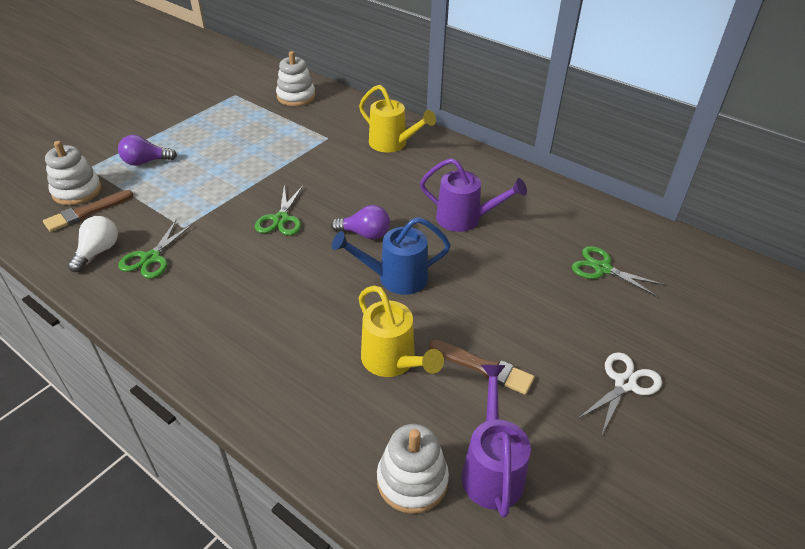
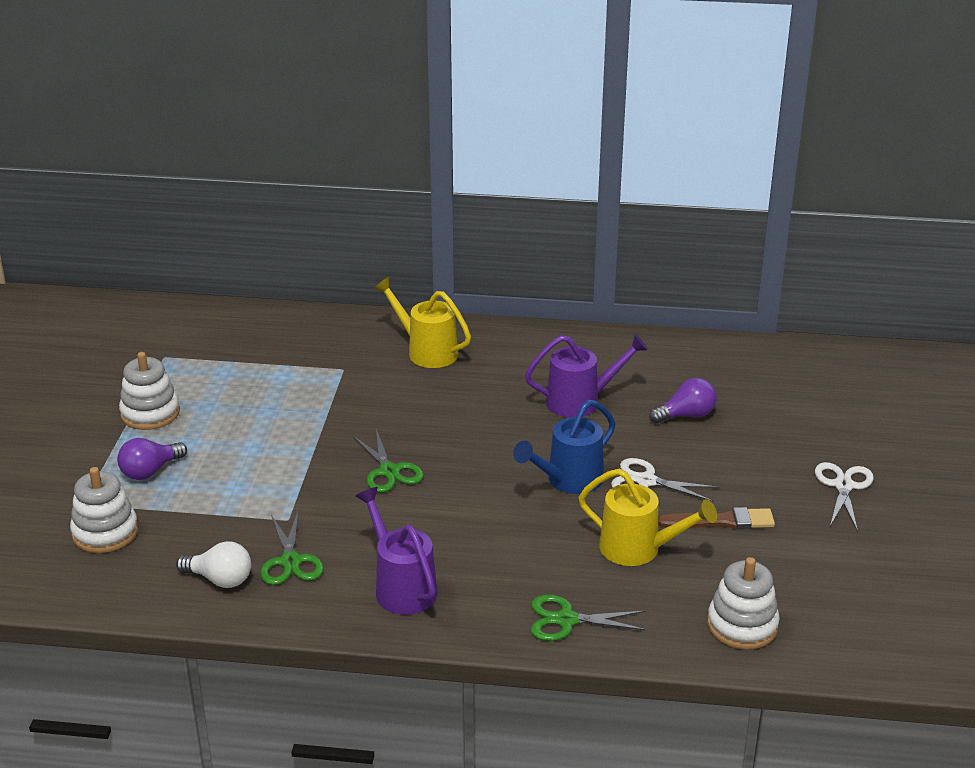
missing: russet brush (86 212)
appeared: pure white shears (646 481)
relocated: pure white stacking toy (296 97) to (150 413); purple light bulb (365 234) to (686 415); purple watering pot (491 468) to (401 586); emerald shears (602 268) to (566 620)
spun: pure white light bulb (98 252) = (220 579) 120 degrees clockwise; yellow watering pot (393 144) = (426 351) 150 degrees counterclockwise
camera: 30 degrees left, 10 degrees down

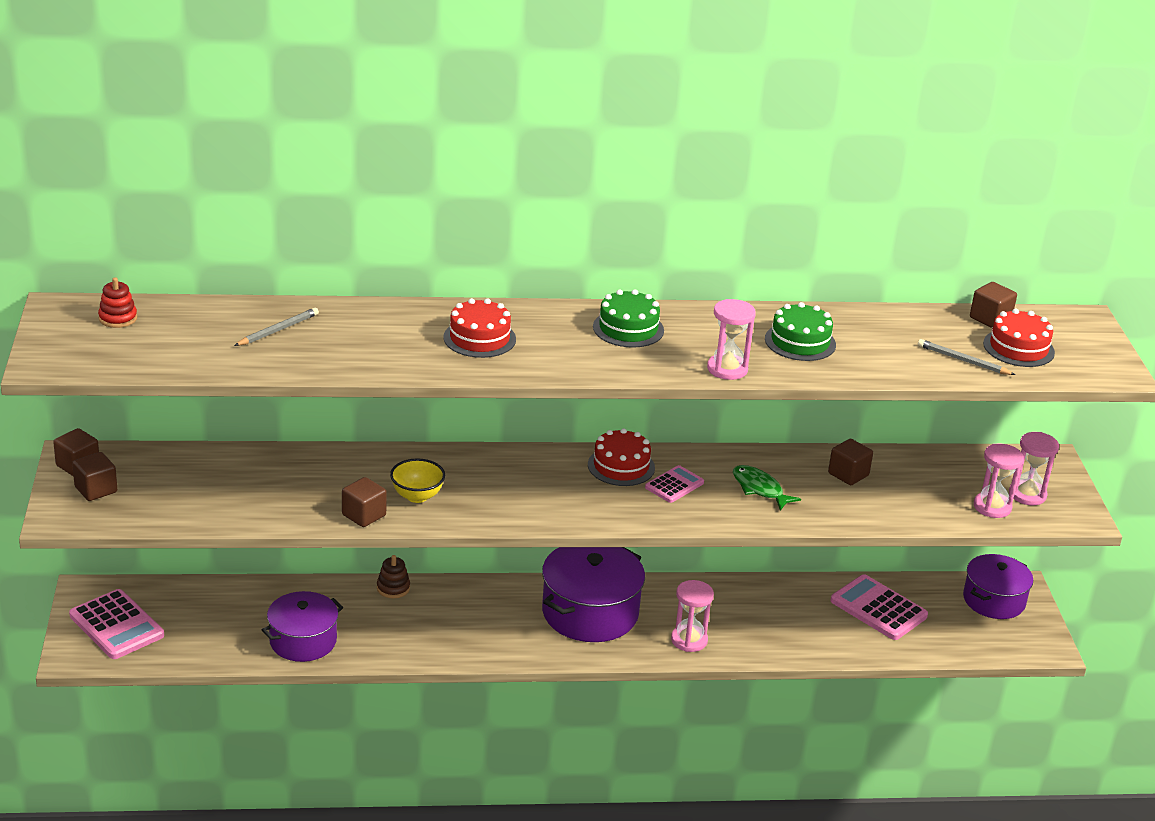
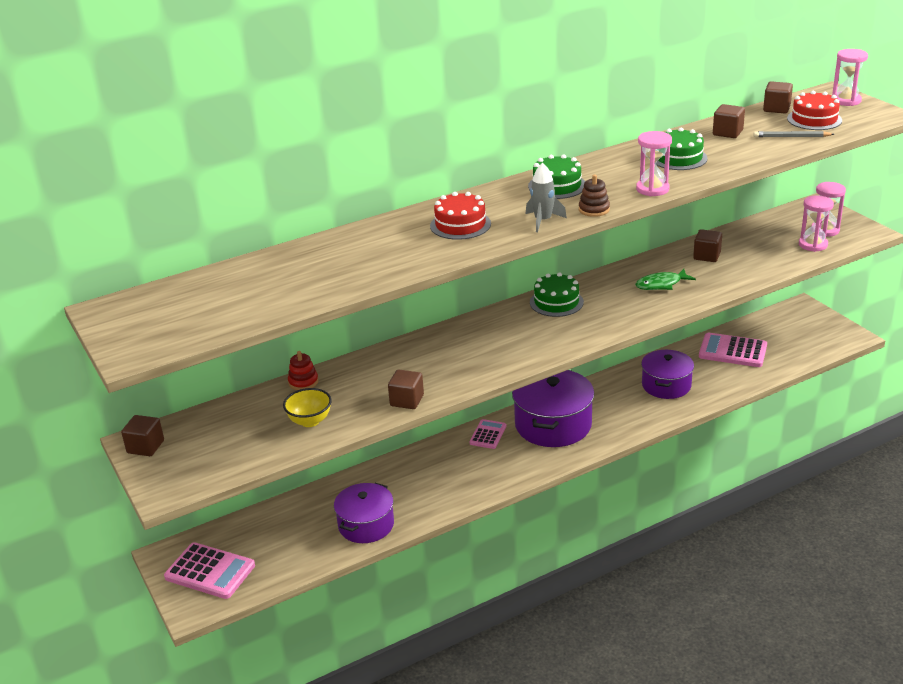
missing: gray lead pencil (278 330)
appeared: gray spaceship (543 221)
relocated: russet cube (96 490) to (727 133); scarlet stacking toy (118 318) to (303 382); russet stacking toy (393 588) to (594 209); yellow bowl (417 496) to (310 421); rose-pink pocket calculator (674 485) to (488 435); rose-pink sandglass (689 640) to (846 100); purple pot (993 600) to (666 385)
colour: scarlet cake (621 466) to emerald cake (556 302)
spun: emerald fish (759 489) = (661 284) 45 degrees counterclockwise
camera: 20 degrees left, 0 degrees up

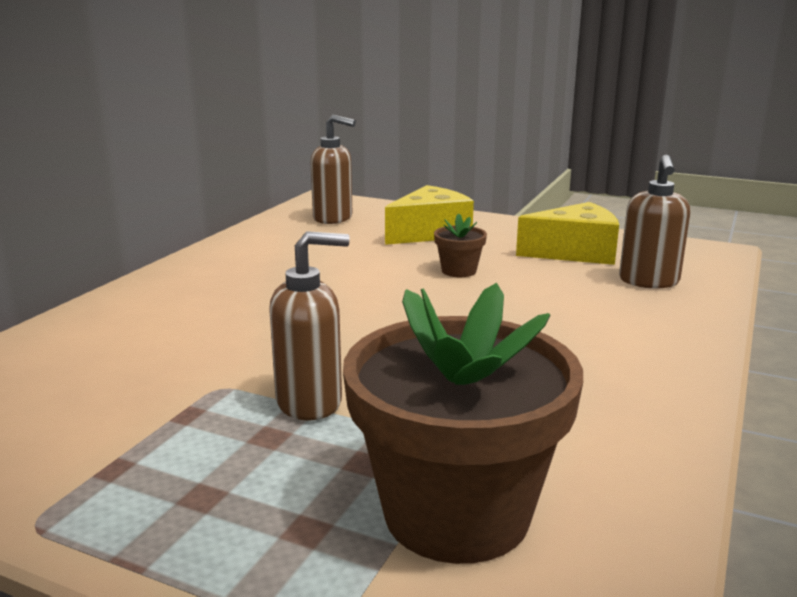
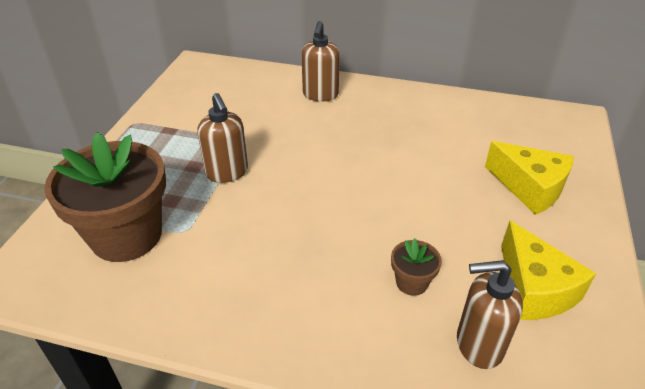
relocated: russet soap pump (333 218) to (320 95); russet plant pot (459 271) to (412 282)
camera: 80 degrees right, 20 degrees up

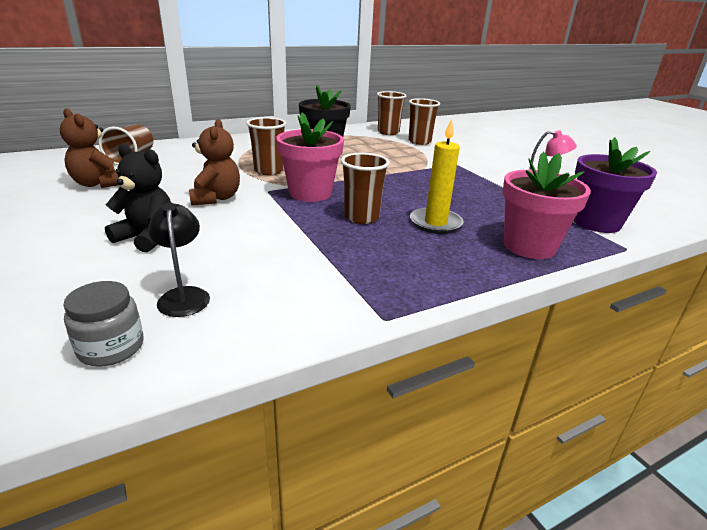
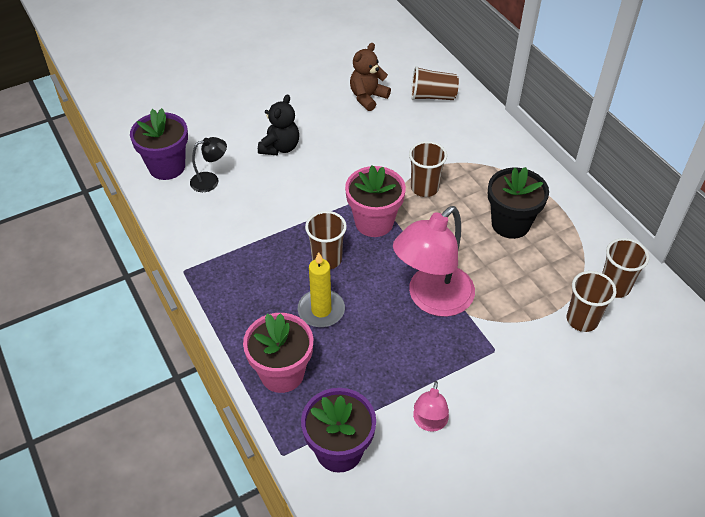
missing: russet teddy (216 198)
appeared: rose-pink reading lamp (432 299)
exchanged: gray jar (111 347) to purple plant pot (167 167)
camera: 90 degrees right, 20 degrees up

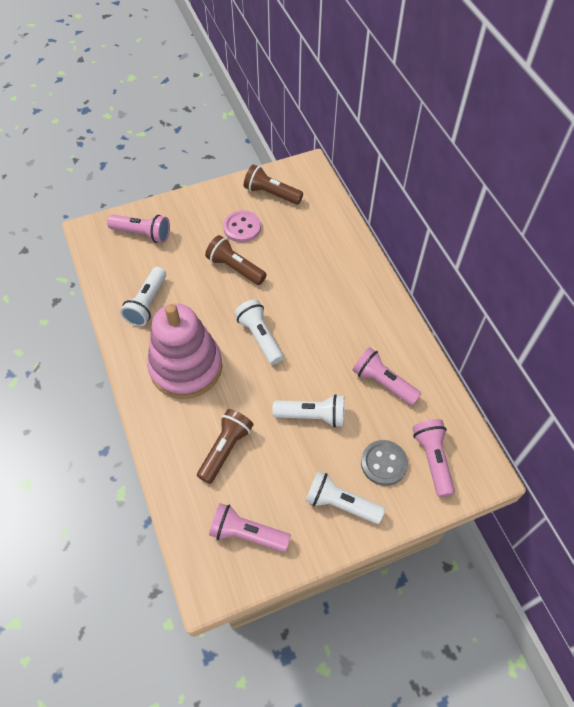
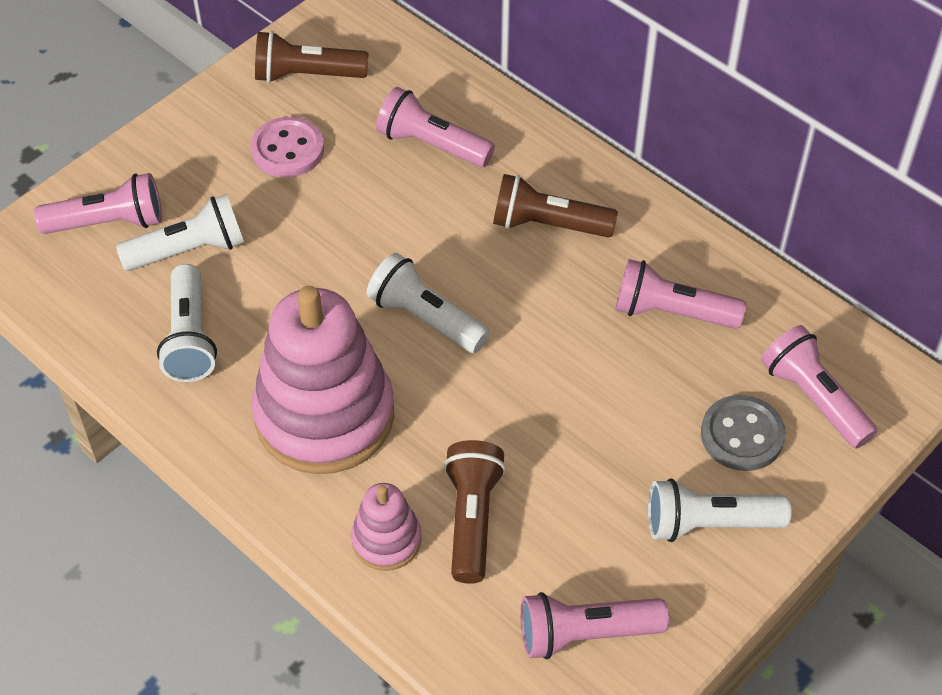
appeared: rose-pink stacking toy (386 540); rose-pink torch (432 144)
relocated: russet torch (235 268) to (548 224); pure white torch (312 416) to (189 250)
camera: 25 degrees left, 5 degrees down

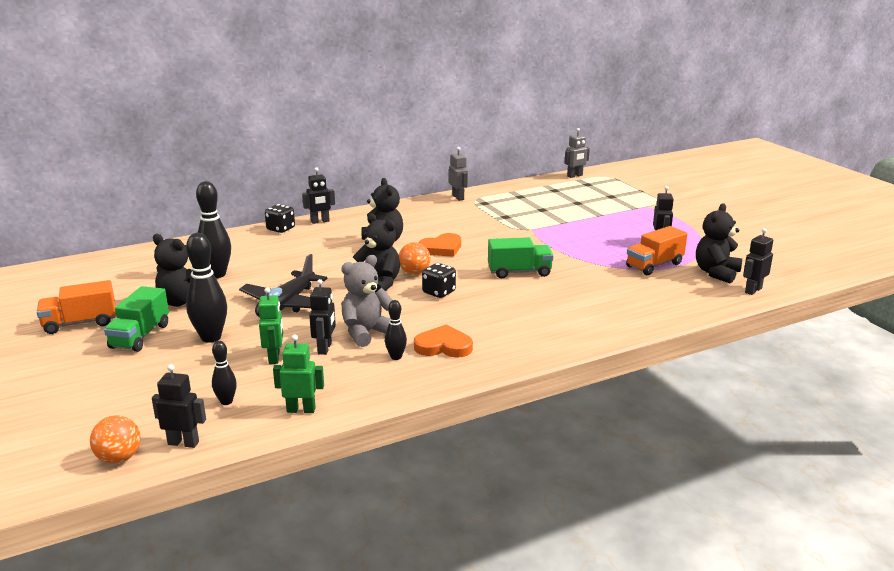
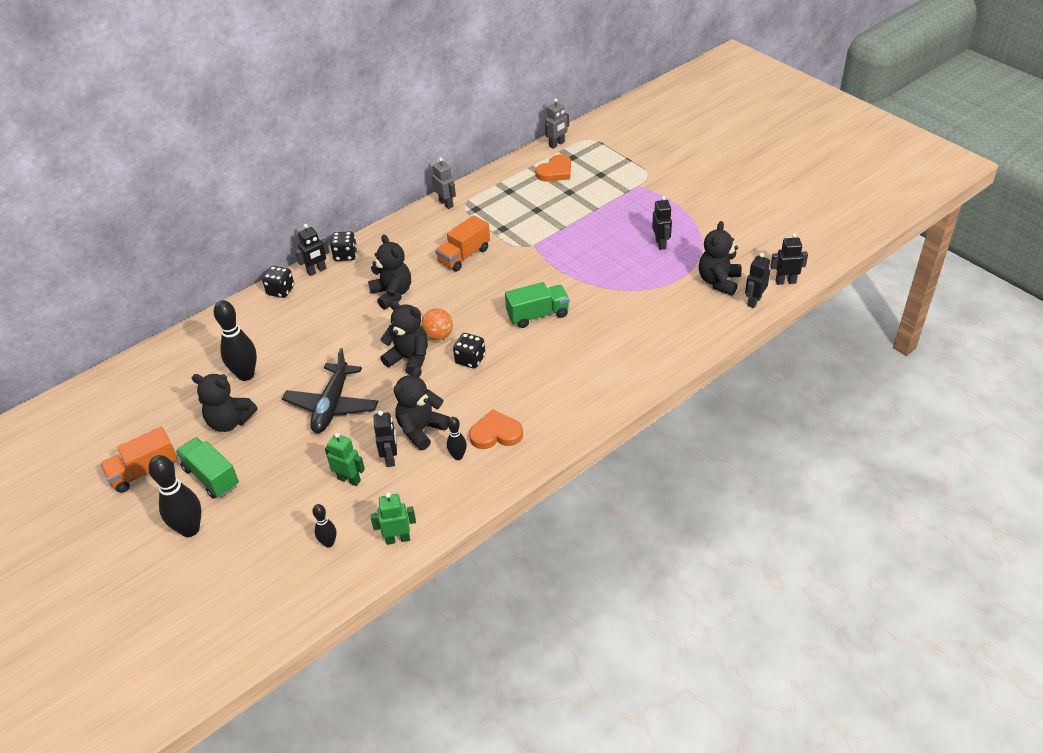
missing: bright orange ball (119 458)
appeared: jet-black dice (345 255)
relocated: jet-black robot figure (183 443) to (785 281); jet-black bowling pin (211 337) to (190 529); bright orange heart shape (441 248) to (555 171); bright orange toy truck (654 265) to (464 255)
colour: gray teddy (366 333) to jet-black teddy (421 430)
spun: emerald toy truck (140 336) = (211 477) 135 degrees clockwise; emerald robot figure (274 357) = (349 479) 45 degrees counterclockwise
camera: 10 degrees left, 20 degrees up

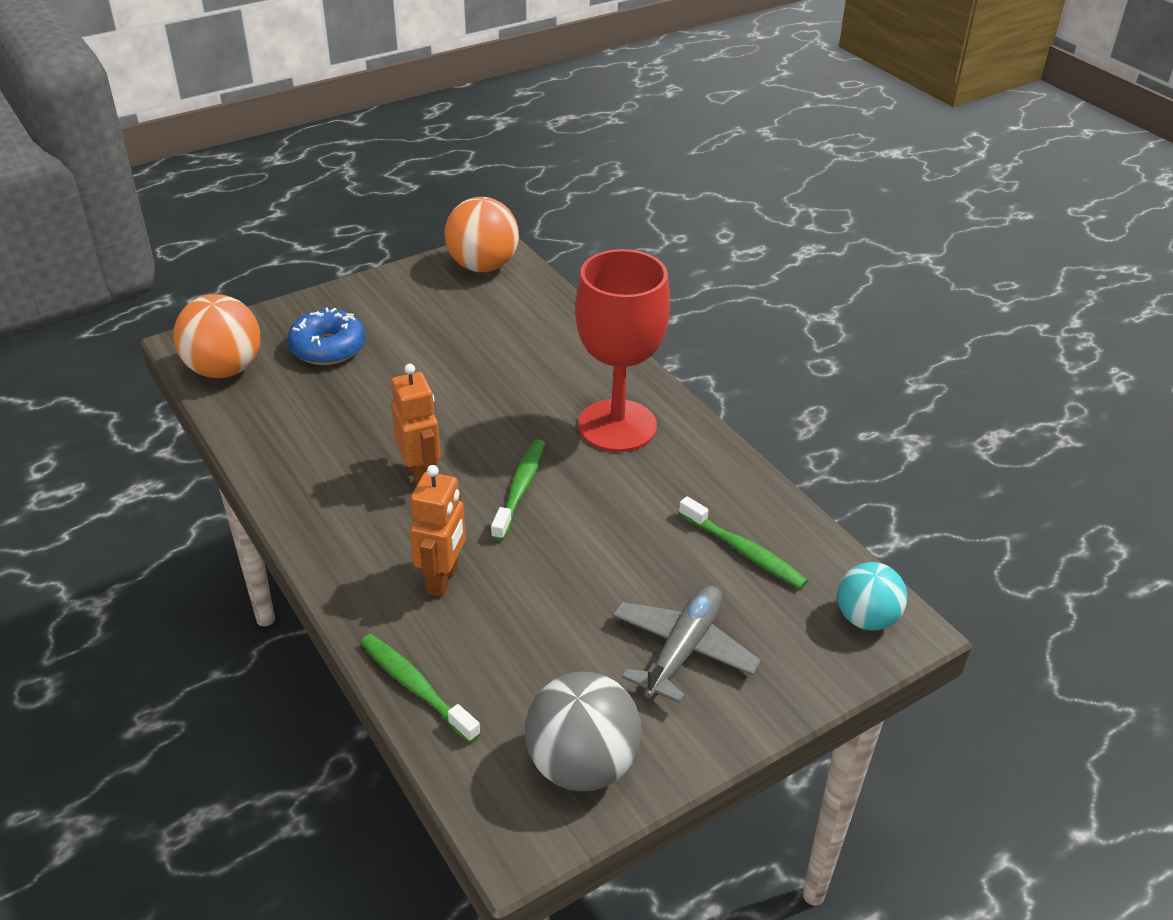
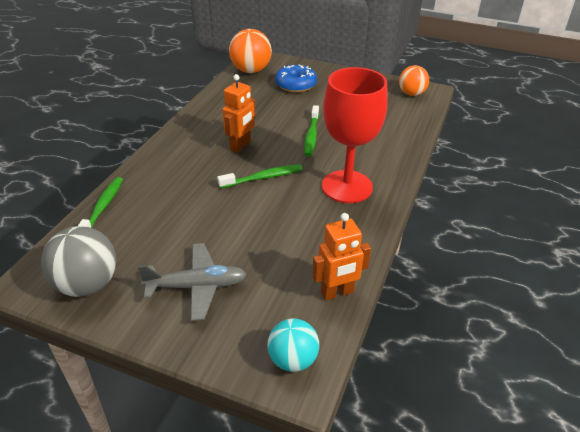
relocated: bright orange robot figure (443 579) to (337 293); emerald toothbrush (744 551) to (311 135)
size: bright orange ball (483 266) = (411 94) x0.66
camera: 55 degrees right, 0 degrees up

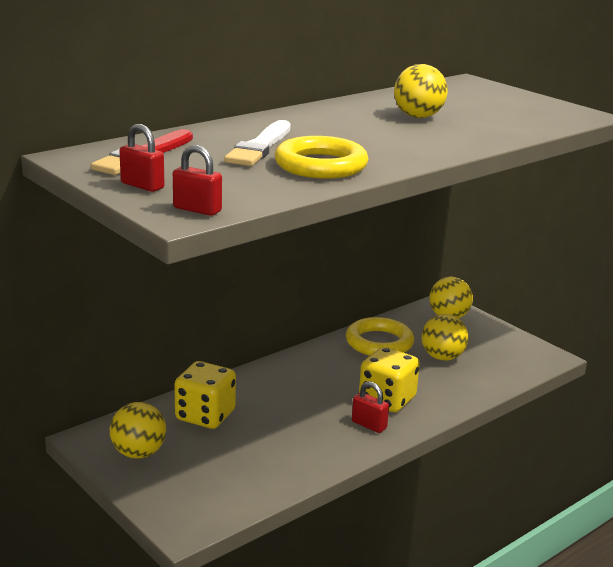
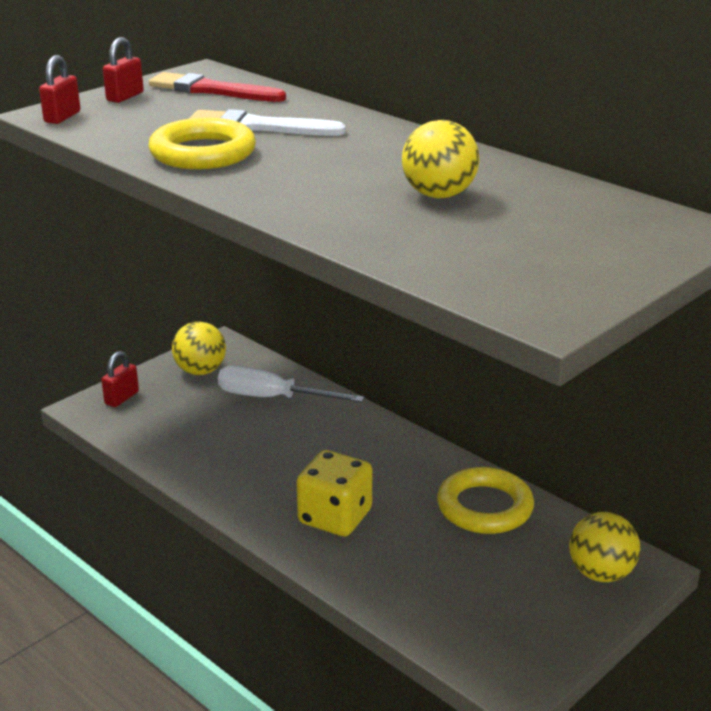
missing: yellow ball (442 357)
relocated: scarlet lock (369 425) to (122 398)
exchanged: yellow dice (205 415) to pure white hand screwdriver (272 398)
camera: 85 degrees right, 5 degrees up

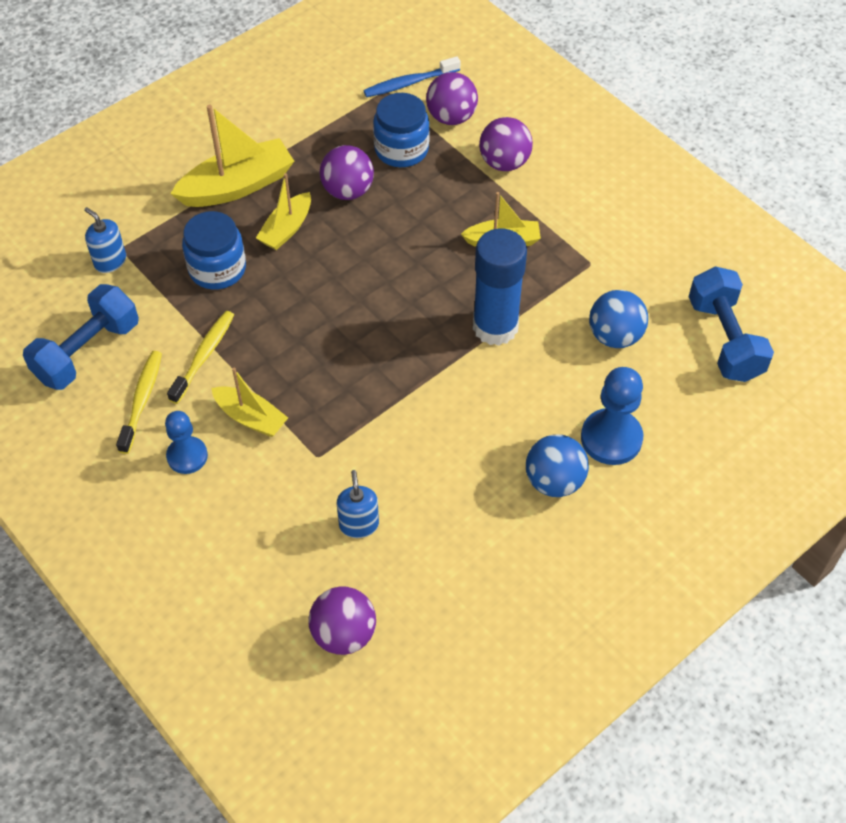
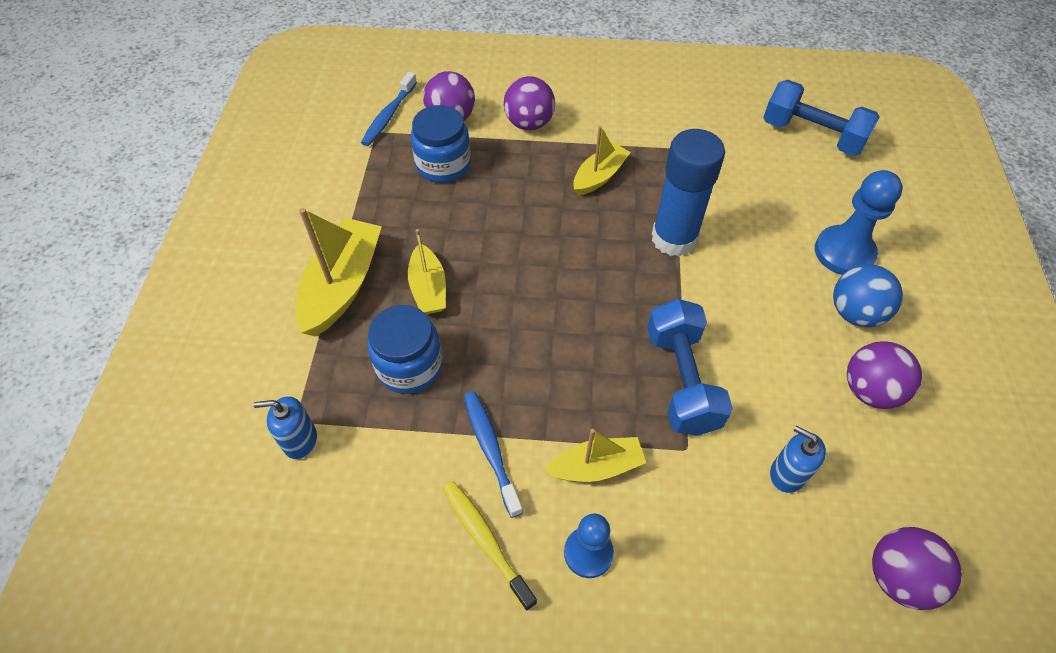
missing: royal blue ball (615 336)
relocated: royal blue hand weight (87 351) to (681 380); purple ball (348 191) to (870 390)
colour: yellow toothbrush (204 356) to royal blue toothbrush (490 449)
camera: 45 degrees left, 0 degrees up

